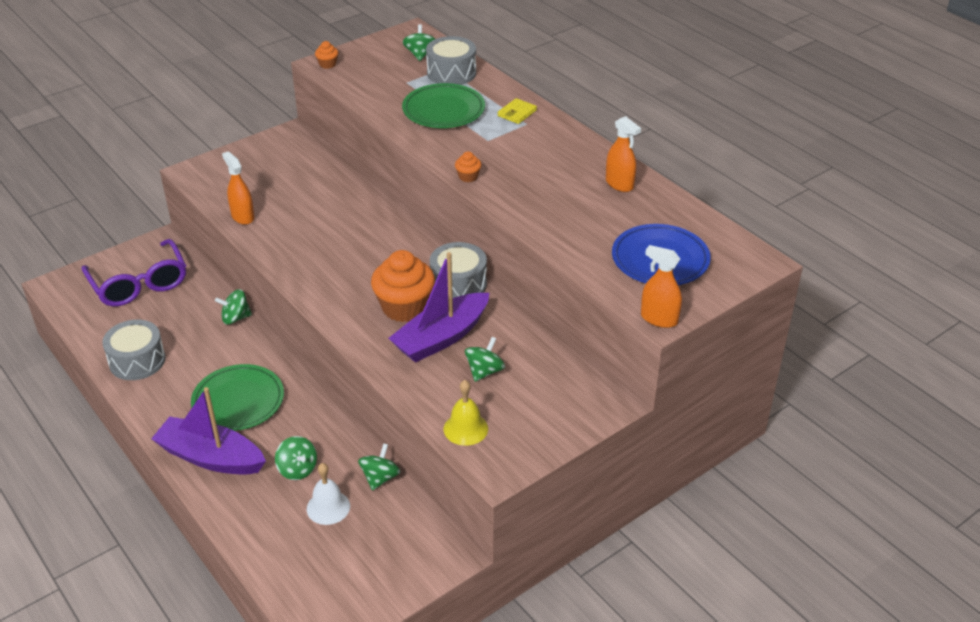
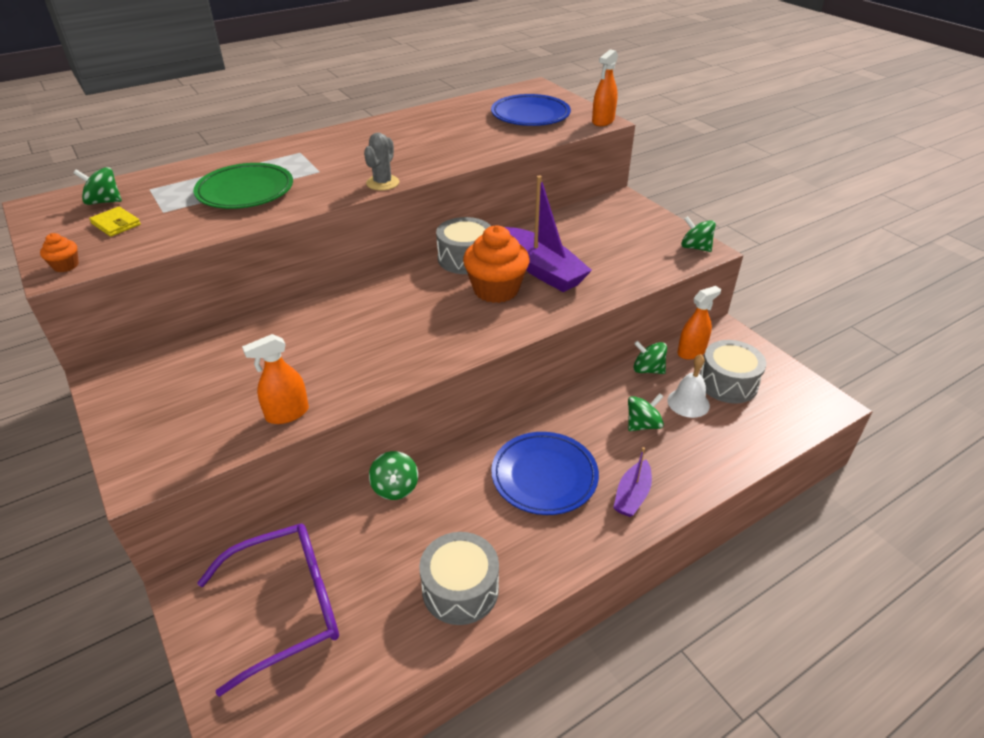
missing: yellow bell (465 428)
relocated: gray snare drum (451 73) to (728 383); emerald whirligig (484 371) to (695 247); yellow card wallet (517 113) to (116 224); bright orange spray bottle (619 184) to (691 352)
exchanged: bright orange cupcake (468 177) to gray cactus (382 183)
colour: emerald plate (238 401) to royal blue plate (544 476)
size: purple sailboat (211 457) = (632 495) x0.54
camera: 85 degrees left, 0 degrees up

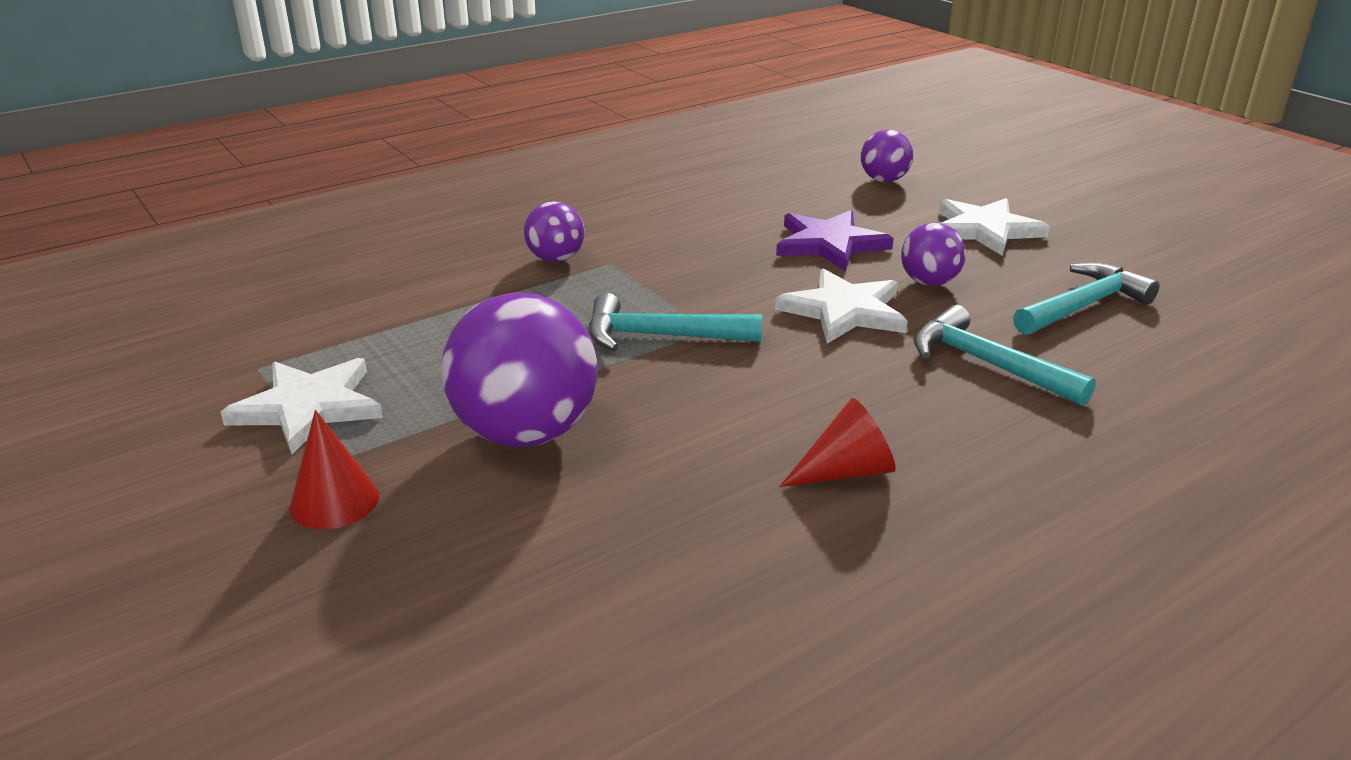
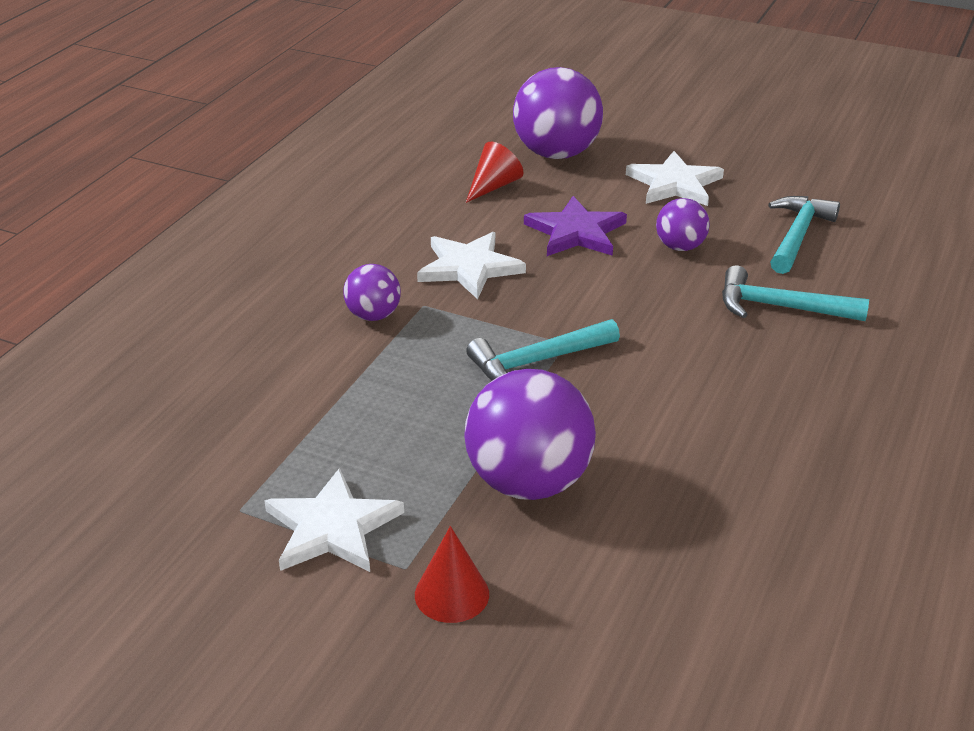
relocated: pure white five-pointed star (844 311) to (469 268); scarlet cone shape (845 471) to (493 186)
size: purple ball (884 180) = (556 153) x1.90
camera: 30 degrees left, 5 degrees up

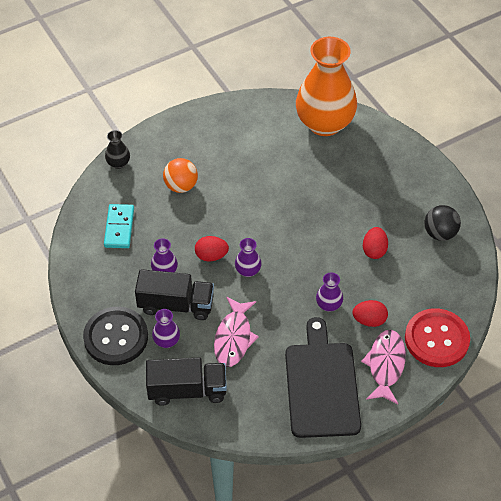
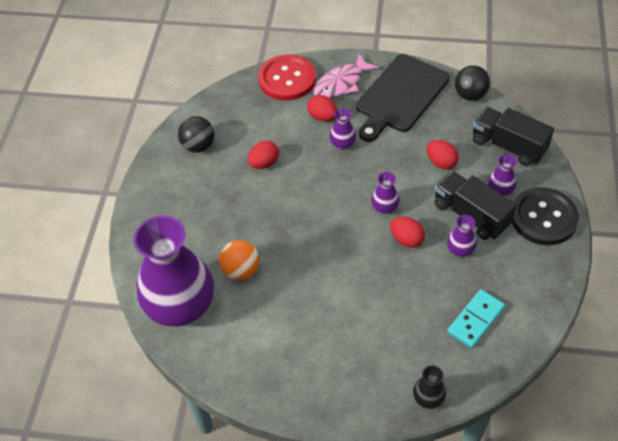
appeared: jet-black ball (470 95)
relocated: bright orange ball (181 186) to (241 270)
exchanged: rose-pink fish (233 338) to scarlet toy egg (441 162)
colour: bright orange flower vase (324 123) to purple flower vase (181 307)
camera: 140 degrees left, 0 degrees up

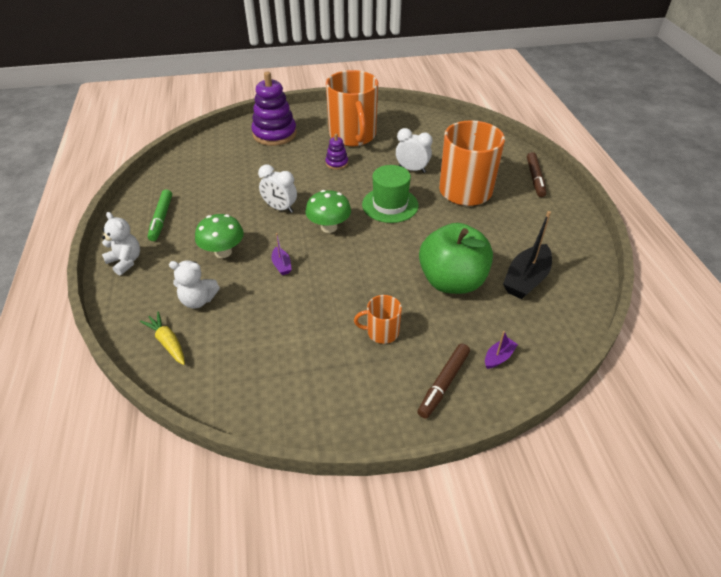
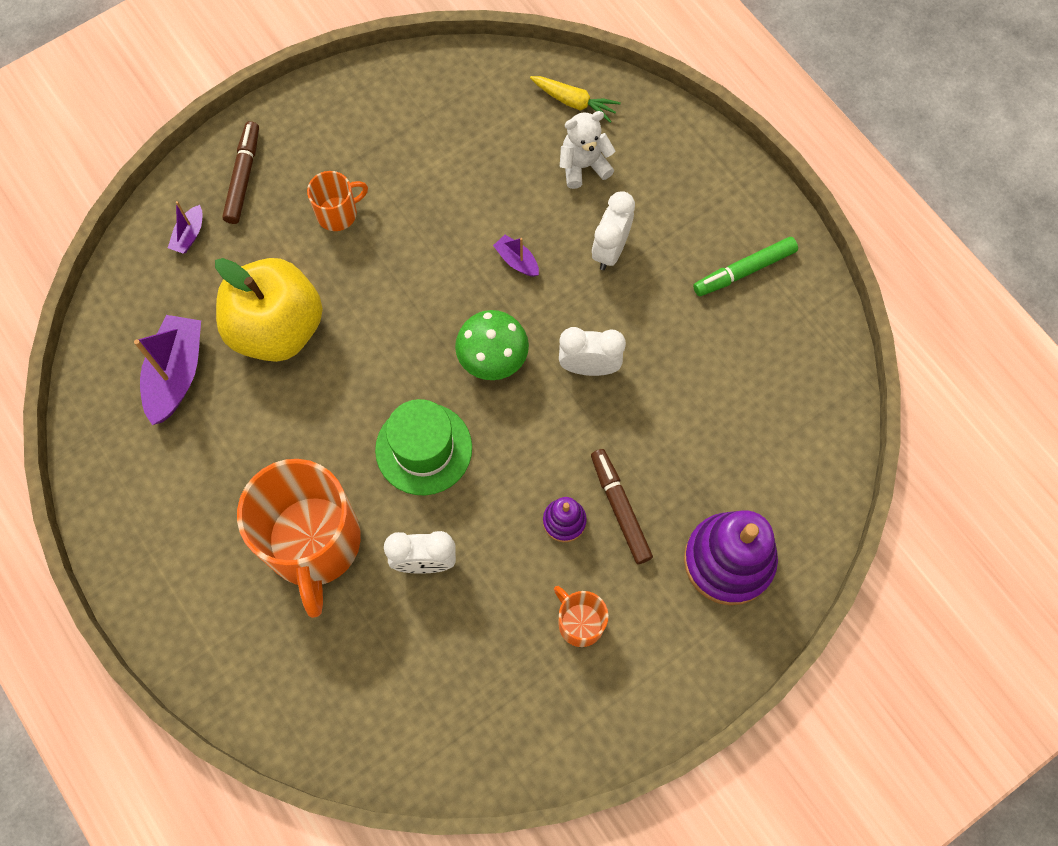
missing: pure white teddy (125 261)
relocated: russet marker pen (535 178) to (620 508)
exchanged: emerald toadstool (223 252) to pure white clock (610 250)
colour: emerald apple fruit (452 281) to yellow apple fruit (277 328); jet-black sailboat (526 279) to purple sailboat (176 374)
spun: emerald marker pen (161 219) = (744 270) 90 degrees counterclockwise
size: bright orange coffee mug (353 136) = (580 622) x0.46
camera: 155 degrees right, 25 degrees up

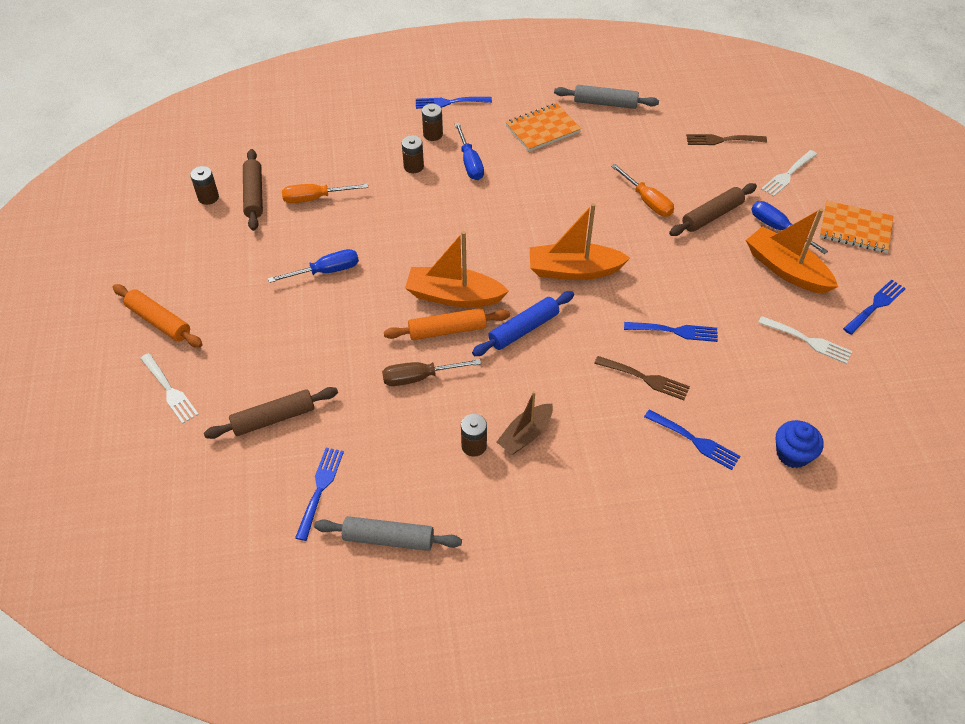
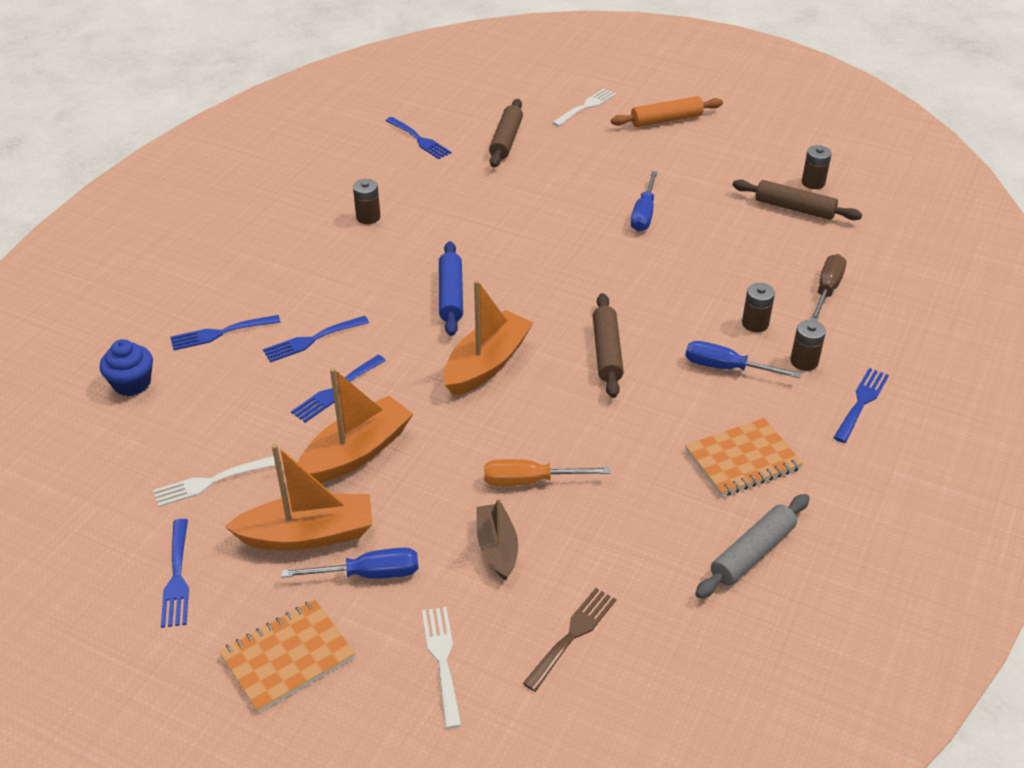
missing: bright orange hand screwdriver (315 198); gray pastry roller (388 538); bright orange pastry roller (447 330)
relocated: russet hand screwdriver (419 377) to (827 290); bright orange sailboat (454 296) to (356 453); russet sailboat (525 435) to (497 548); russet pastry roller (712 216) to (606 352)
colour: russet dinner fork (645 378) to royal blue dinner fork (312 340)
spun: pure white dinner fork (169 390) = (585 107) 135 degrees clockwise; bright orange exercise book (542 129) = (742 460) 60 degrees clockwise
camera: 125 degrees right, 10 degrees down

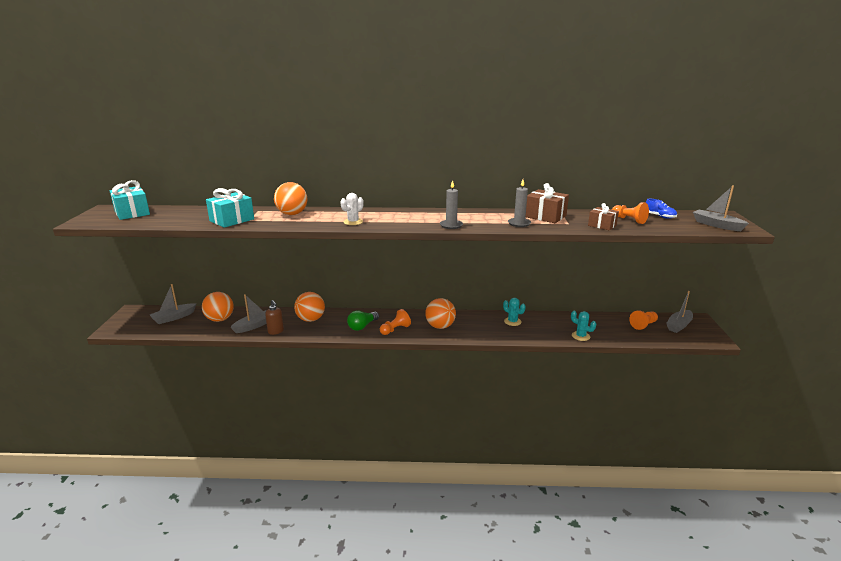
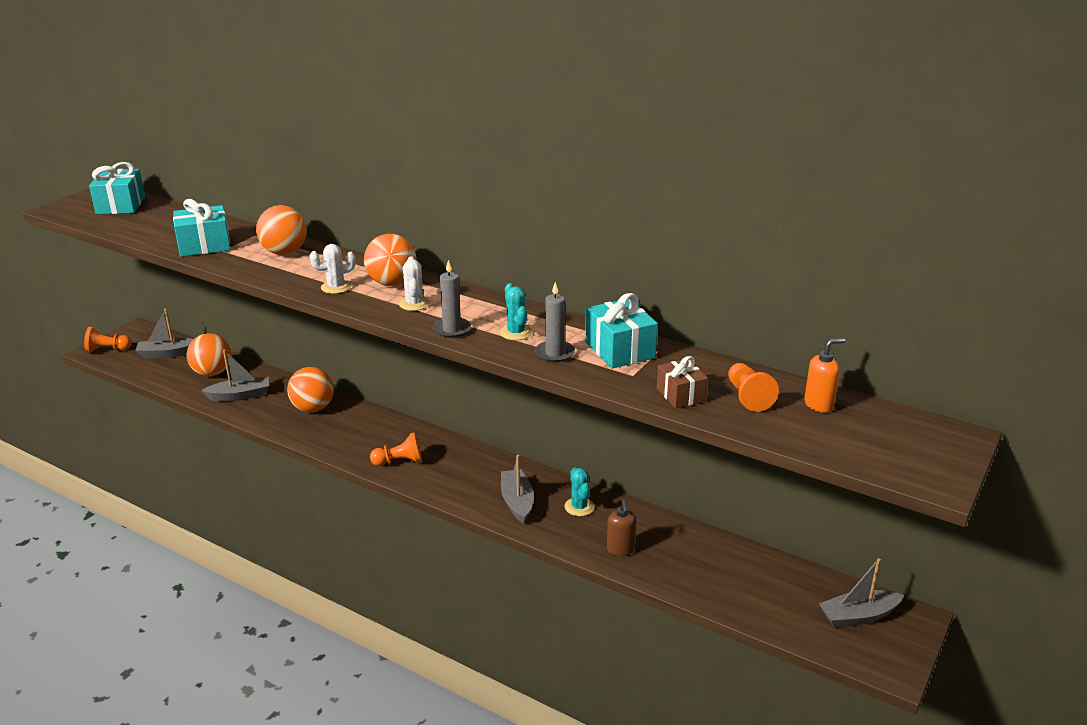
missing: emerald light bulb (362 326)
appeared: pure white cactus (414 304)
relocated: russet soap pump (276 331) to (620 550); bright orange ball (440 326) to (392 283); aqua cactus (580 336) to (516 332); bright orange chess pawn (643 325) to (107 350); gray sailboat (716 225) to (517 502)
exchanged: royal blue shoe (659 216) to bright orange soap pump (819 405)
colour: russet wrapped gift (545 216) to aqua wrapped gift (619 350)
camera: 30 degrees right, 5 degrees up

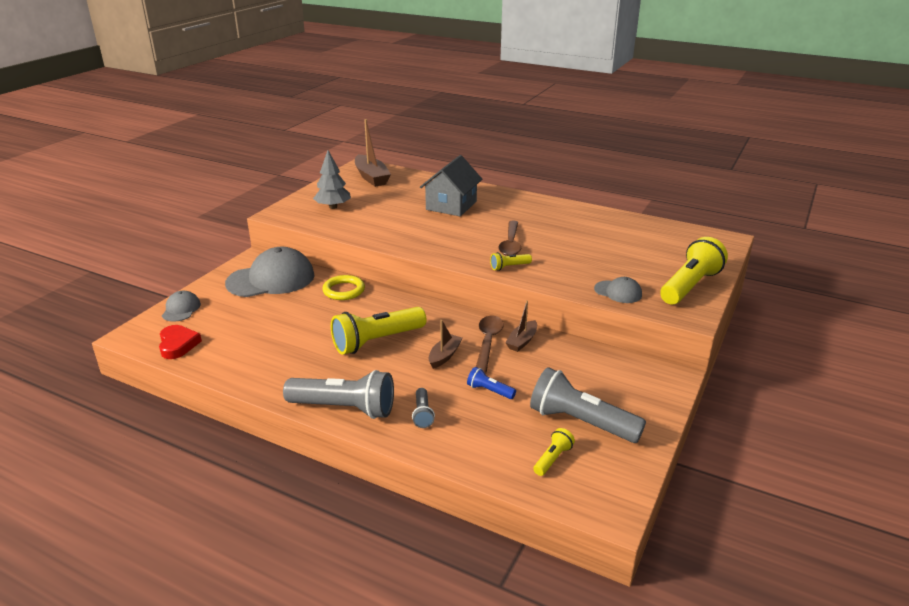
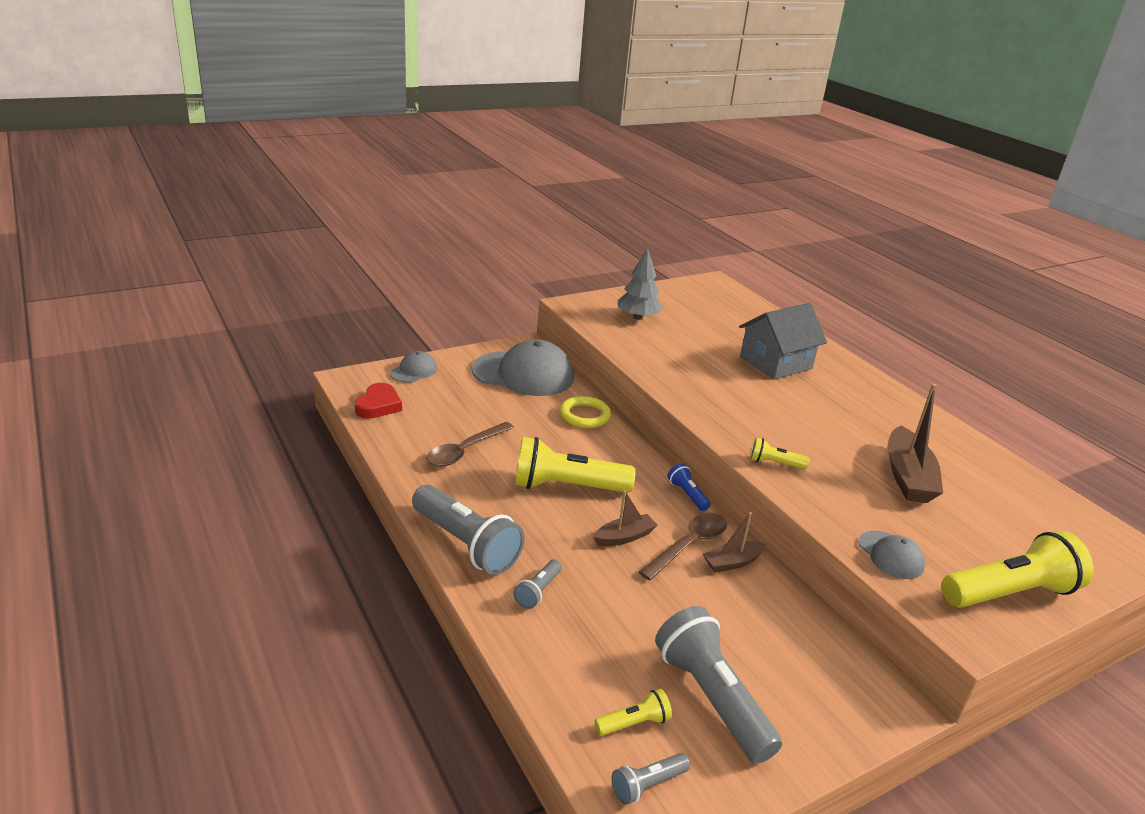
appeared: gray torch (647 785)
relocated: russet sailboat (371 177) to (907 477); royal blue torch (489 391) to (687 495); russet spoon (510 244) to (464 451)
camera: 30 degrees right, 0 degrees up

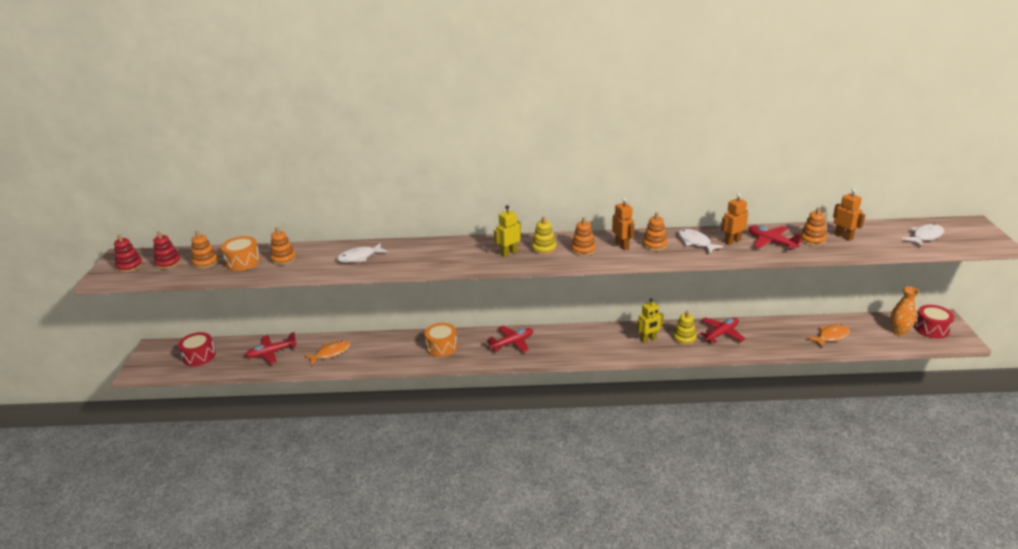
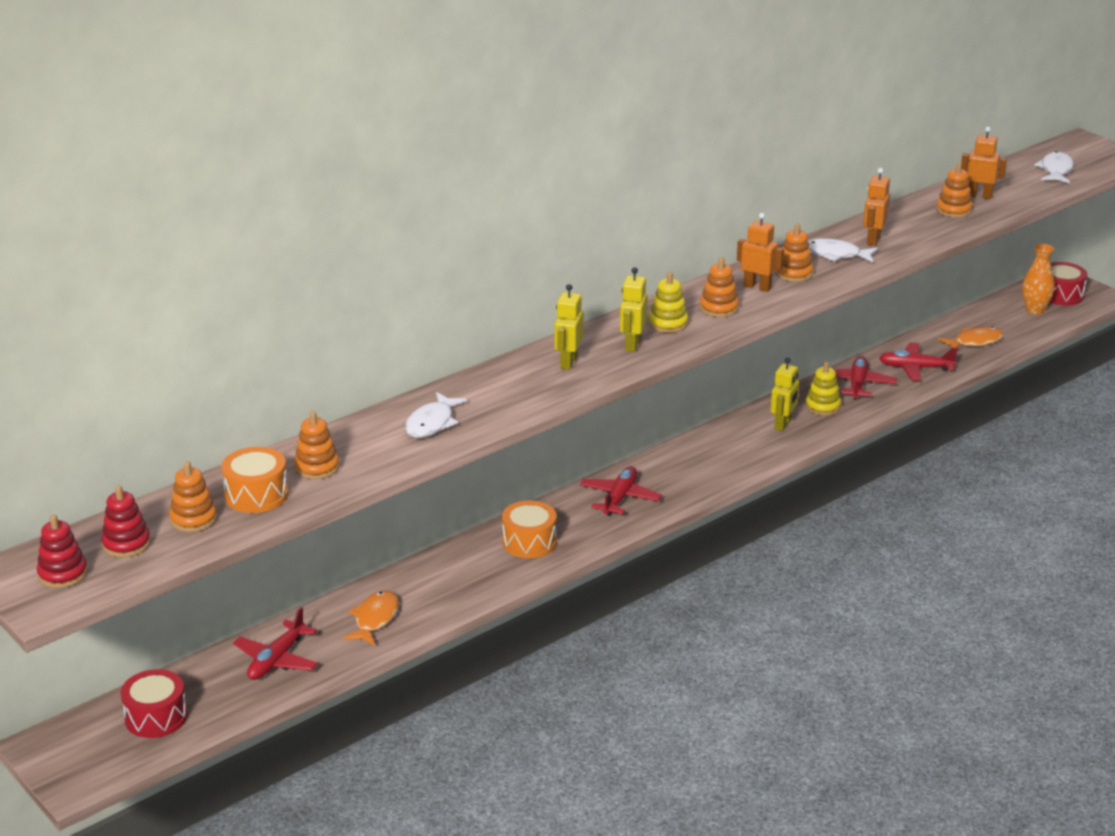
appeared: yellow robot figure (568 362)
relocated: scarlet aeroplane (771 242) to (915 368)
spun: bright orange fish (831 336) = (975 342) 45 degrees clockwise
camera: 40 degrees left, 0 degrees up

